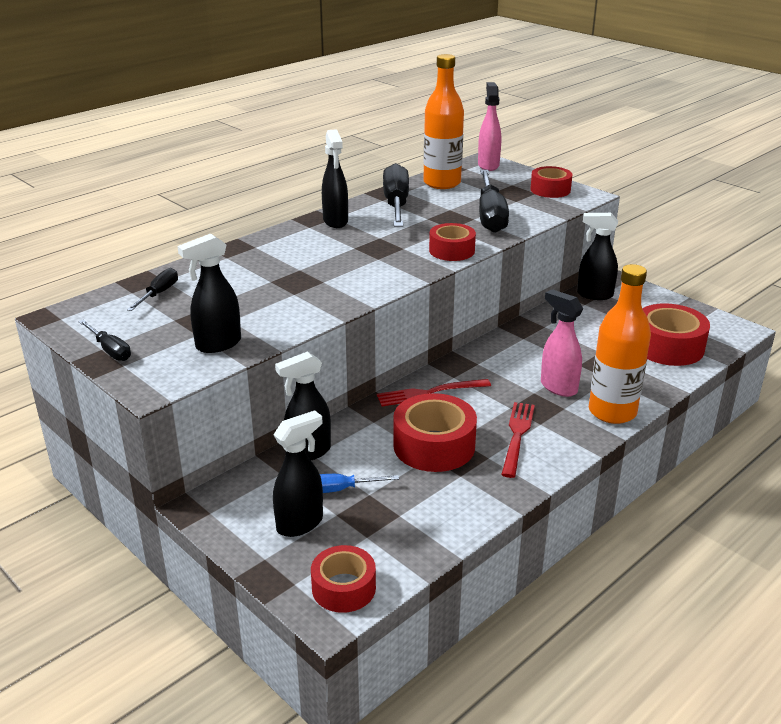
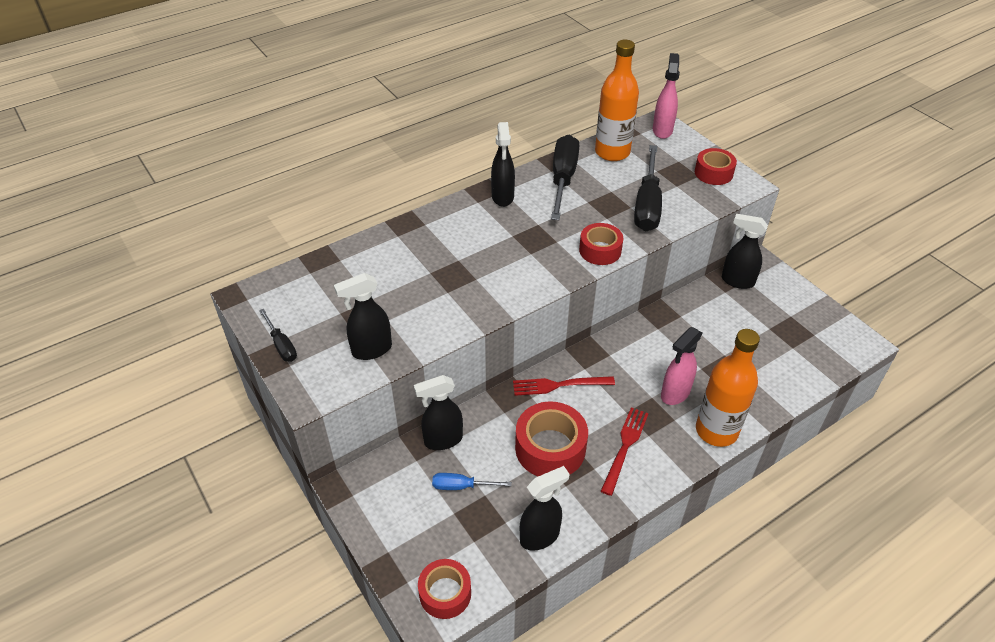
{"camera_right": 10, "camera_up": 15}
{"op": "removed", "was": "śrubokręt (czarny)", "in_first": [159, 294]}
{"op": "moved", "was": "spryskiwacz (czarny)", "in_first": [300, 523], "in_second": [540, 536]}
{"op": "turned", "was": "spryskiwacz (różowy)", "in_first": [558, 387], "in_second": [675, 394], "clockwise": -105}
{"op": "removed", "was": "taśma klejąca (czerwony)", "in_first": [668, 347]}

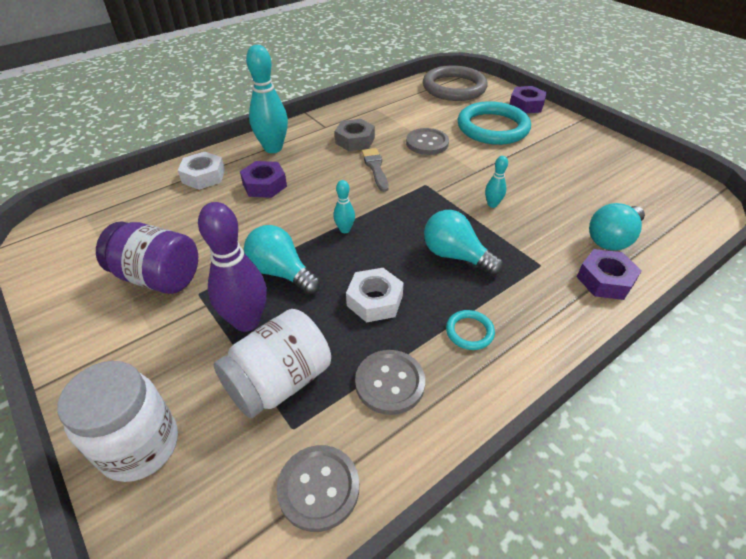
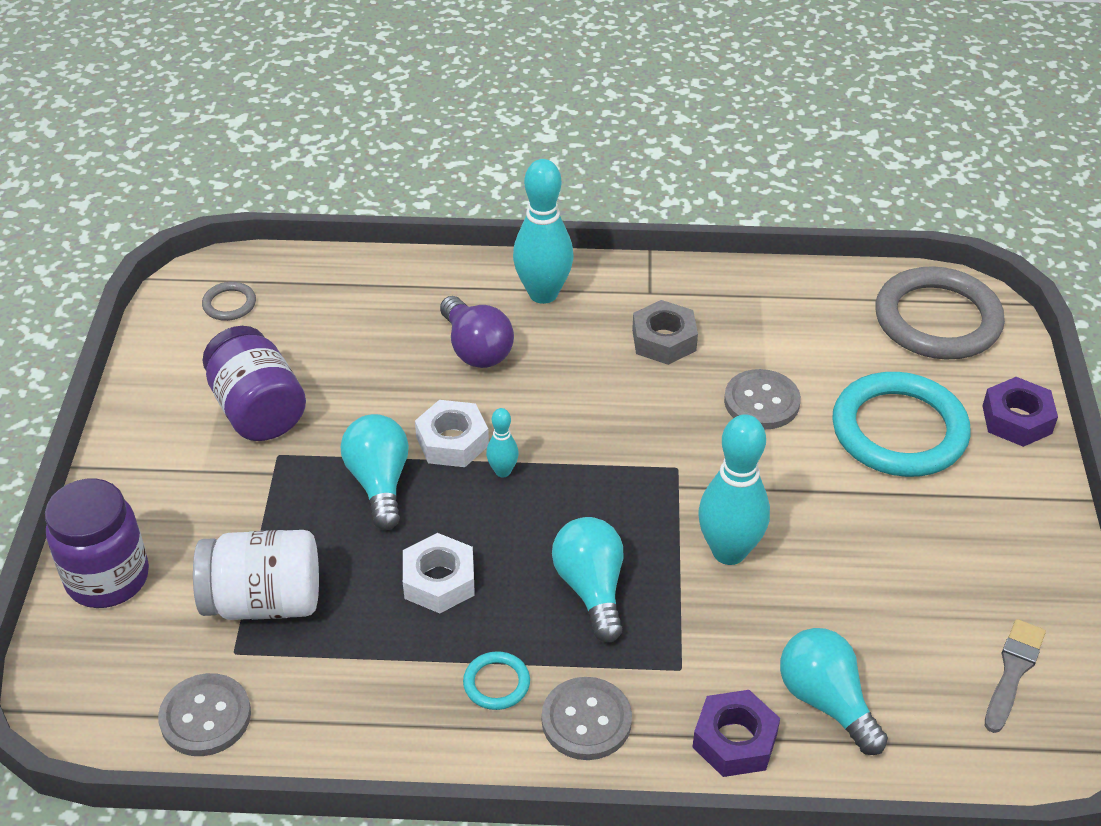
{"camera_right": 40, "camera_up": 0}
{"op": "recoloured", "was": "słoik (biały)", "now": "słoik (fioletowy)", "in_first": [140, 446], "in_second": [107, 578]}
{"op": "moved", "was": "nakrętka (biały)", "in_first": [203, 176], "in_second": [452, 441]}
{"op": "removed", "was": "kręgiel (fioletowy)", "in_first": [246, 321]}
{"op": "replaced", "was": "nakrętka (fioletowy)", "now": "żarówka (fioletowy)", "in_first": [264, 185], "in_second": [476, 349]}
{"op": "moved", "was": "guzik (szary)", "in_first": [390, 383], "in_second": [586, 720]}
{"op": "moved", "was": "pędzel (szary)", "in_first": [375, 168], "in_second": [1013, 672]}
{"op": "resized", "was": "kręgiel (turkusowy)", "in_first": [492, 204], "in_second": [729, 551], "ratio": 2.07}
{"op": "turned", "was": "żarówka (turkusowy)", "in_first": [612, 239], "in_second": [826, 701], "clockwise": 60}
{"op": "added", "now": "pierścień (szary)", "in_second": [229, 304]}

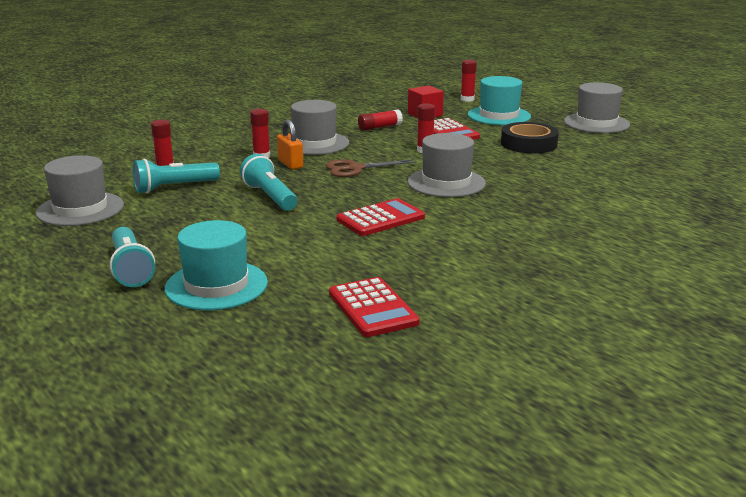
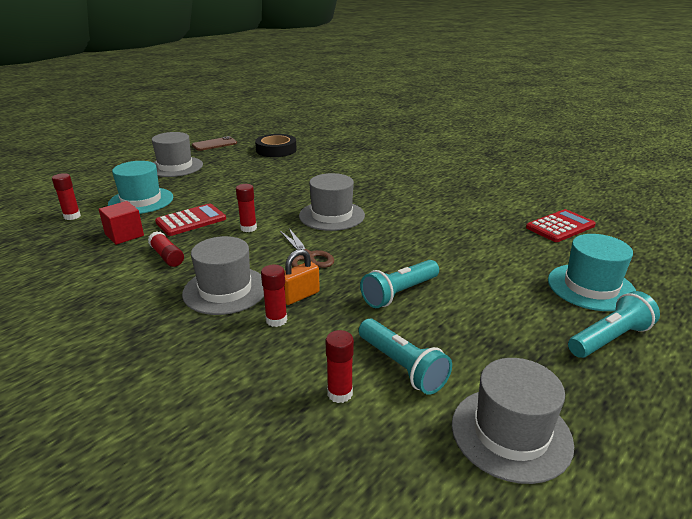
{"camera_right": -100, "camera_up": 5}
{"op": "removed", "was": "kalkulator (czerwony)", "in_first": [380, 219]}
{"op": "moved", "was": "taśma klejąca (czarny)", "in_first": [528, 144], "in_second": [276, 150]}
{"op": "added", "now": "telefon (brązowy)", "in_second": [214, 144]}

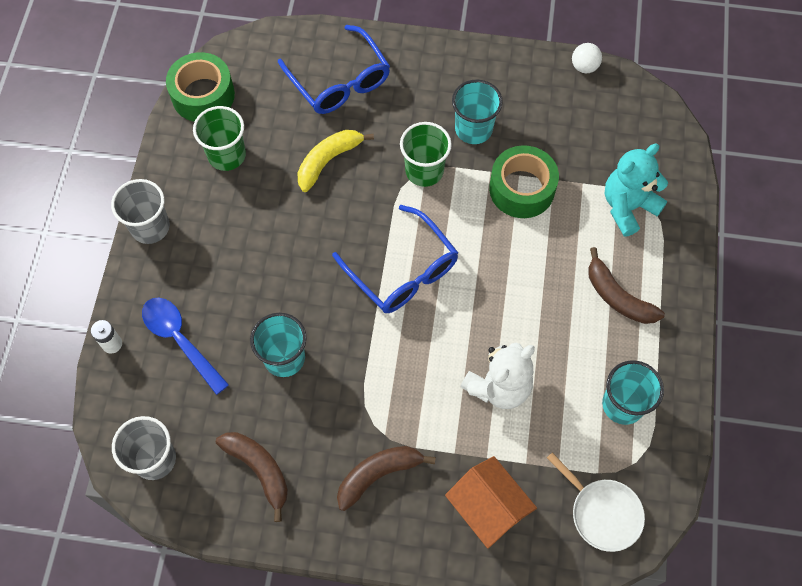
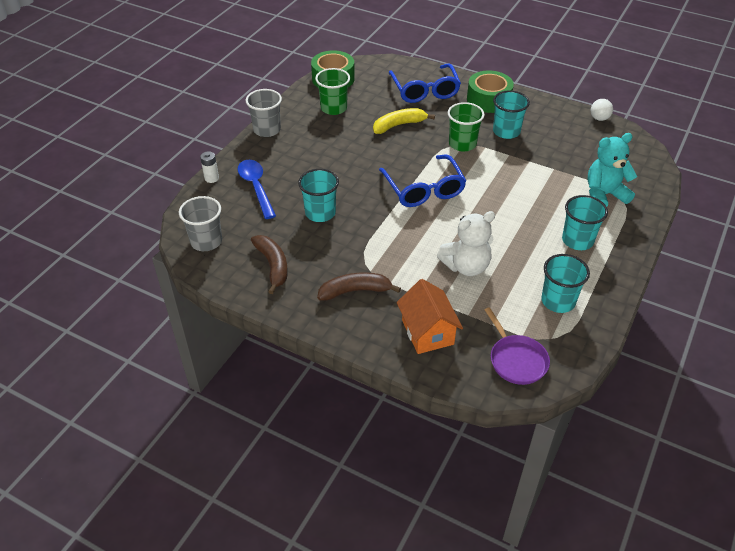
{"camera_right": 20, "camera_up": -20}
{"op": "moved", "was": "taśma klejąca (zielony)", "in_first": [521, 189], "in_second": [488, 100]}
{"op": "recoloured", "was": "patelnia (biały)", "now": "patelnia (fioletowy)", "in_first": [602, 513], "in_second": [516, 360]}
{"op": "replaced", "was": "banan (brązowy)", "now": "szklanka (turkusowy)", "in_first": [617, 297], "in_second": [577, 240]}

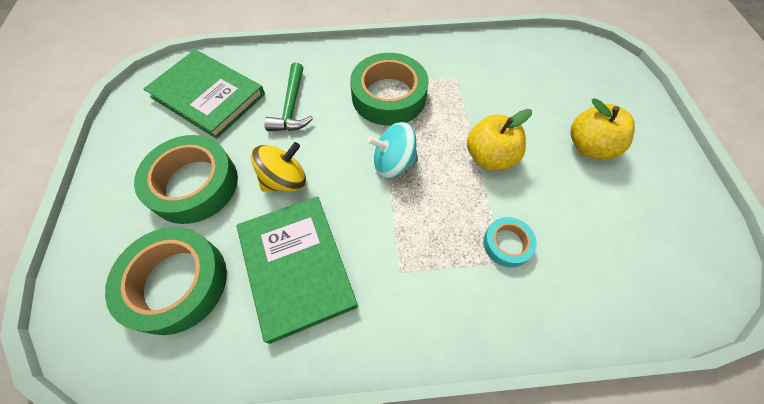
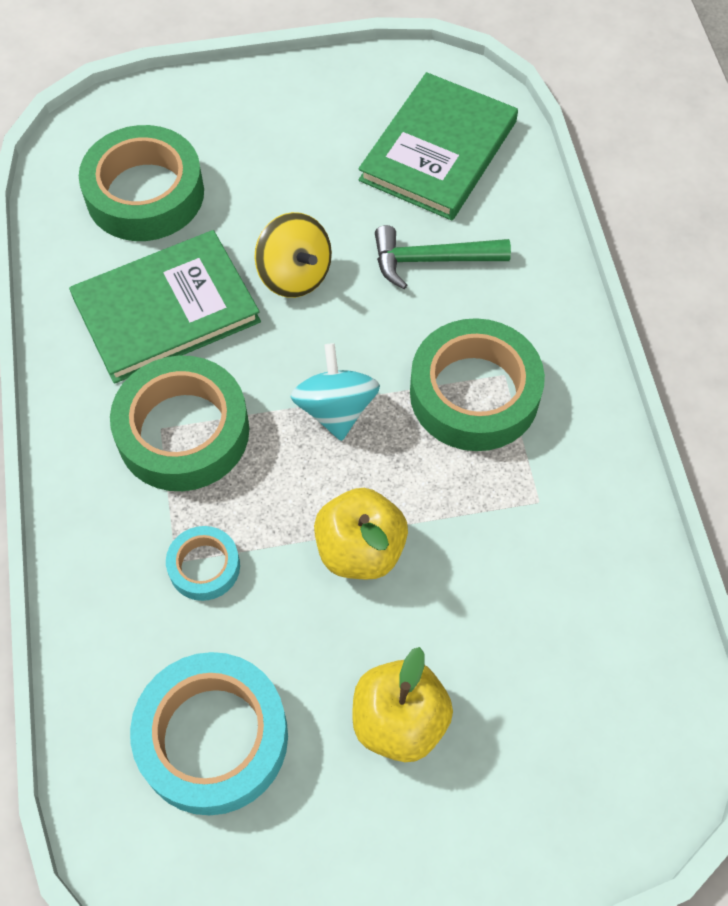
{"camera_right": 85, "camera_up": 0}
{"op": "moved", "was": "taśma klejąca (zielony)", "in_first": [194, 184], "in_second": [183, 431]}
{"op": "added", "now": "taśma klejąca (turkusowy)", "in_second": [213, 738]}

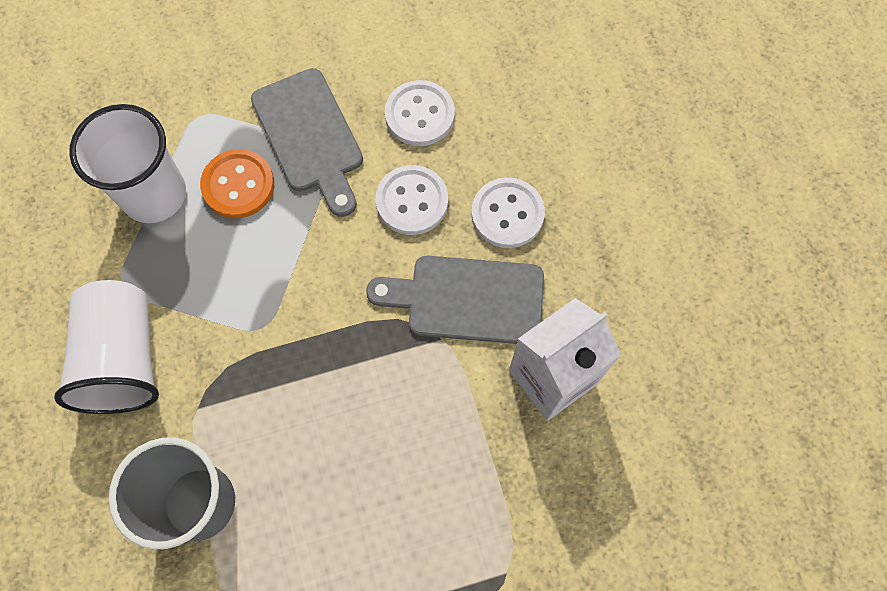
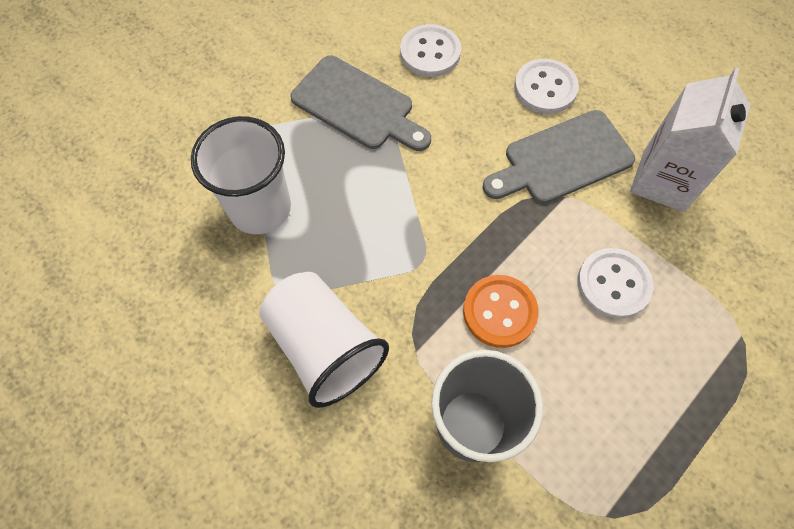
{"camera_right": -30, "camera_up": -5}
{"op": "moved", "was": "guzik (pomarańczowy)", "in_first": [238, 185], "in_second": [499, 312]}
{"op": "moved", "was": "guzik (biały)", "in_first": [412, 201], "in_second": [613, 284]}

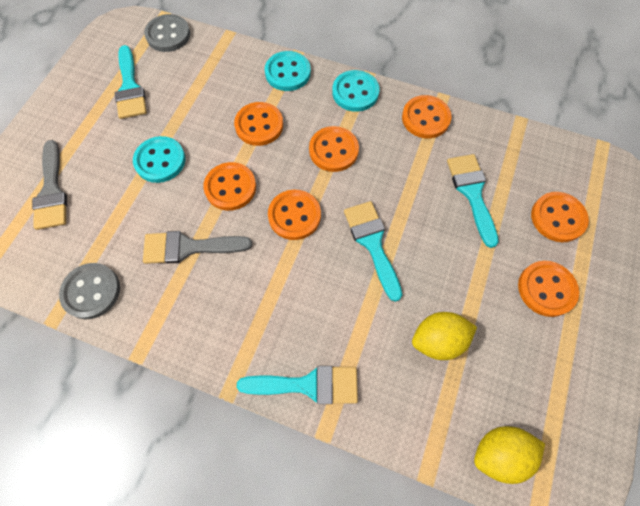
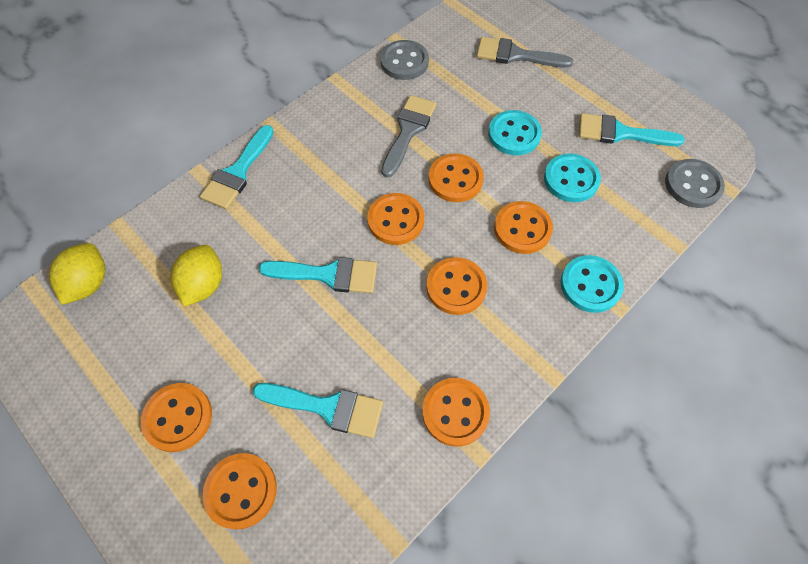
{"camera_right": 115, "camera_up": -5}
{"op": "moved", "was": "guzik (turkusowy)", "in_first": [355, 92], "in_second": [571, 179]}

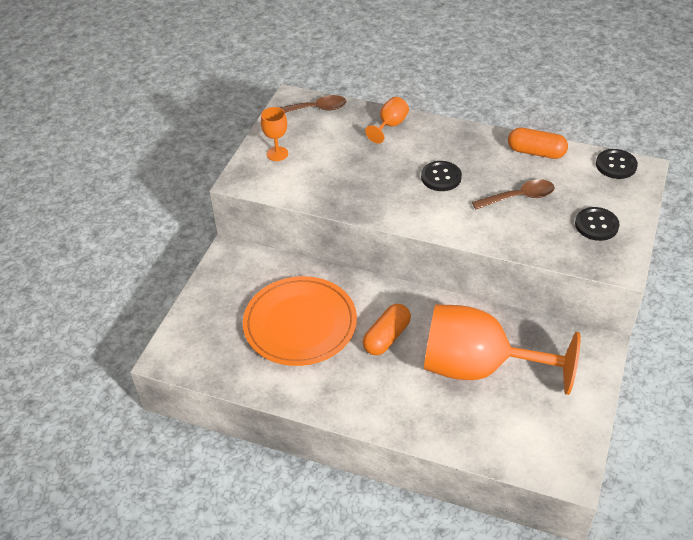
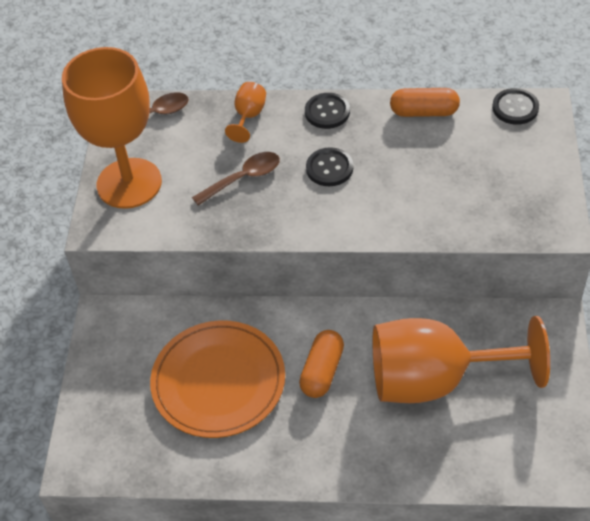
{"camera_right": -15, "camera_up": 5}
{"op": "resized", "was": "kielich (pomarańczowy)", "in_first": [277, 154], "in_second": [129, 183], "ratio": 2.47}
{"op": "moved", "was": "łyżka (brązowy)", "in_first": [519, 197], "in_second": [243, 178]}
{"op": "moved", "was": "guzik (czarny)", "in_first": [596, 225], "in_second": [327, 112]}

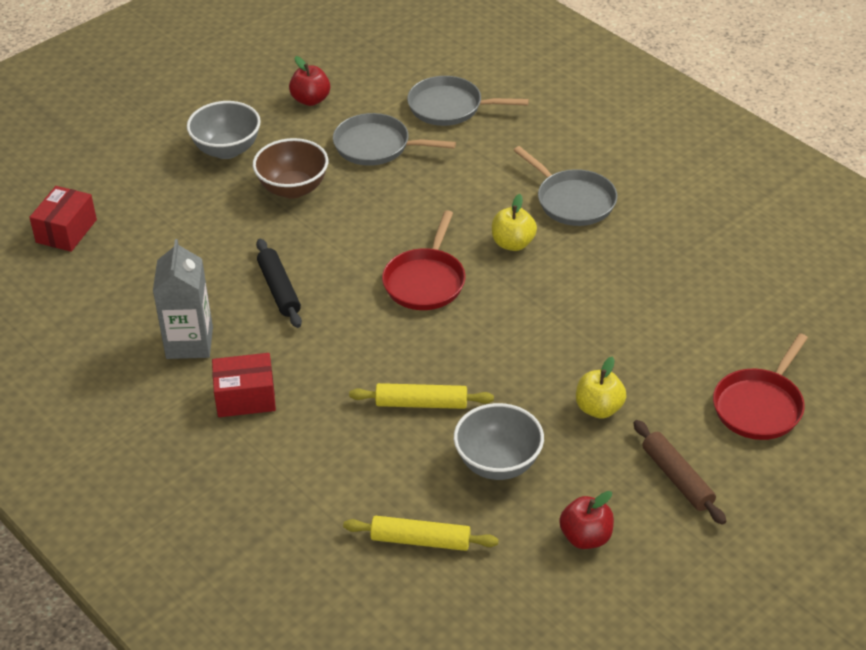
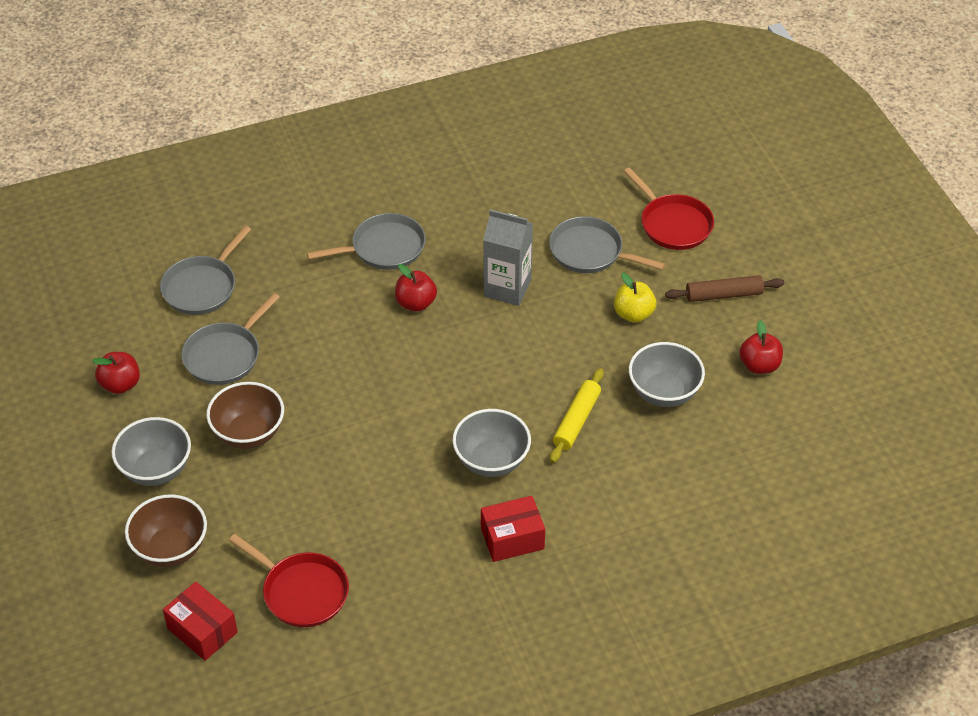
{"camera_right": -70, "camera_up": 5}
{"op": "moved", "was": "karton mleka (szary)", "in_first": [189, 343], "in_second": [507, 288]}
{"op": "turned", "was": "pudełko (czerwony)", "in_first": [245, 397], "in_second": [512, 538], "clockwise": 60}
{"op": "removed", "was": "wałek do ciasta (czarny)", "in_first": [279, 289]}
{"op": "removed", "was": "wałek do ciasta (żółty)", "in_first": [420, 540]}
{"op": "moved", "was": "patelnia (czerwony)", "in_first": [425, 281], "in_second": [302, 592]}
{"op": "recoloured", "was": "jabłko (żółty)", "now": "jabłko (czerwony)", "in_first": [513, 243], "in_second": [416, 303]}
{"op": "added", "now": "miska (brązowy)", "in_second": [170, 548]}
{"op": "added", "now": "miska (szary)", "in_second": [491, 461]}
{"op": "added", "now": "patelnia (szary)", "in_second": [590, 252]}

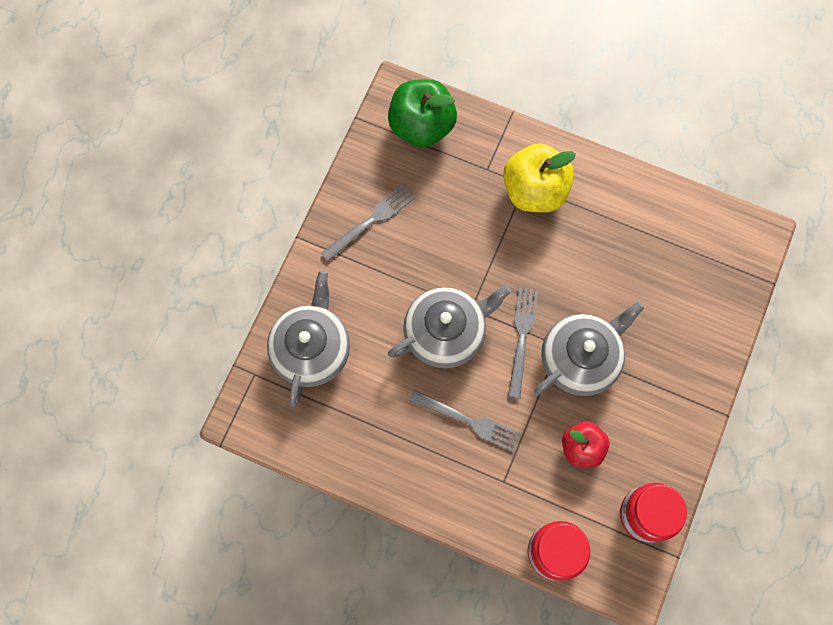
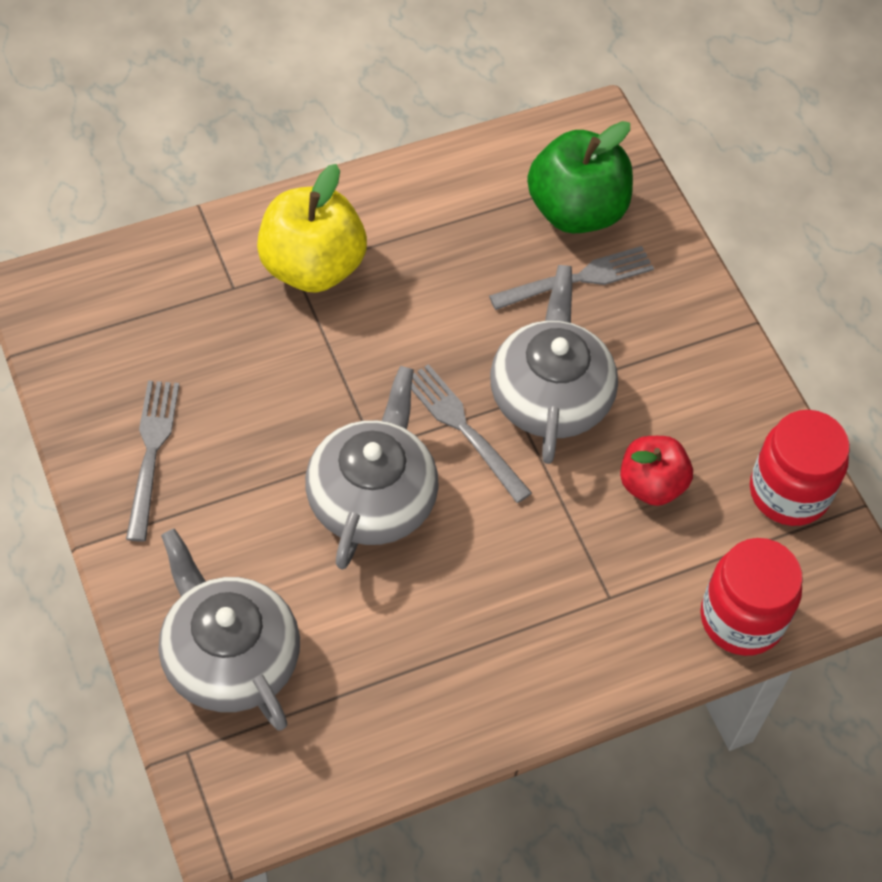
{"camera_right": -50, "camera_up": -15}
{"op": "moved", "was": "jabłko (zielony)", "in_first": [421, 126], "in_second": [576, 210]}
{"op": "moved", "was": "widelec (szary)", "in_first": [469, 421], "in_second": [578, 279]}

